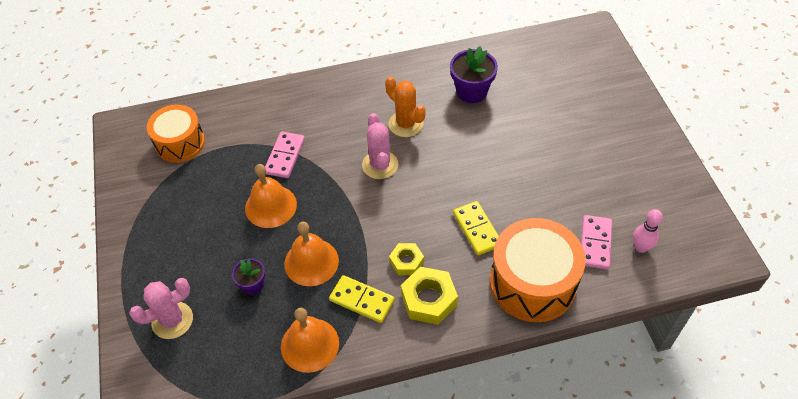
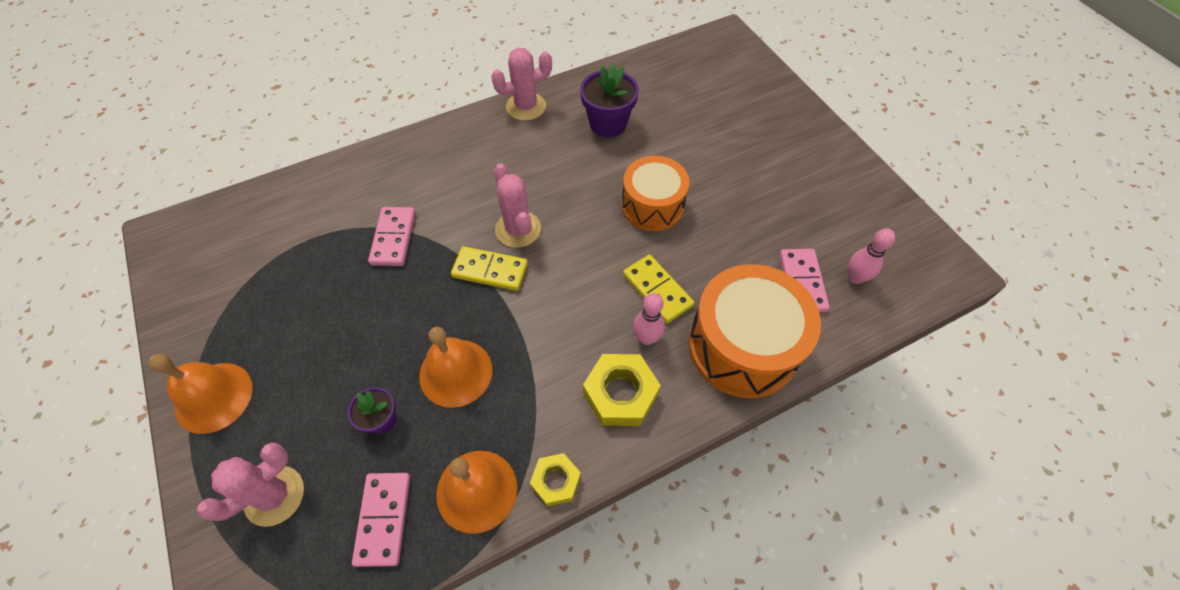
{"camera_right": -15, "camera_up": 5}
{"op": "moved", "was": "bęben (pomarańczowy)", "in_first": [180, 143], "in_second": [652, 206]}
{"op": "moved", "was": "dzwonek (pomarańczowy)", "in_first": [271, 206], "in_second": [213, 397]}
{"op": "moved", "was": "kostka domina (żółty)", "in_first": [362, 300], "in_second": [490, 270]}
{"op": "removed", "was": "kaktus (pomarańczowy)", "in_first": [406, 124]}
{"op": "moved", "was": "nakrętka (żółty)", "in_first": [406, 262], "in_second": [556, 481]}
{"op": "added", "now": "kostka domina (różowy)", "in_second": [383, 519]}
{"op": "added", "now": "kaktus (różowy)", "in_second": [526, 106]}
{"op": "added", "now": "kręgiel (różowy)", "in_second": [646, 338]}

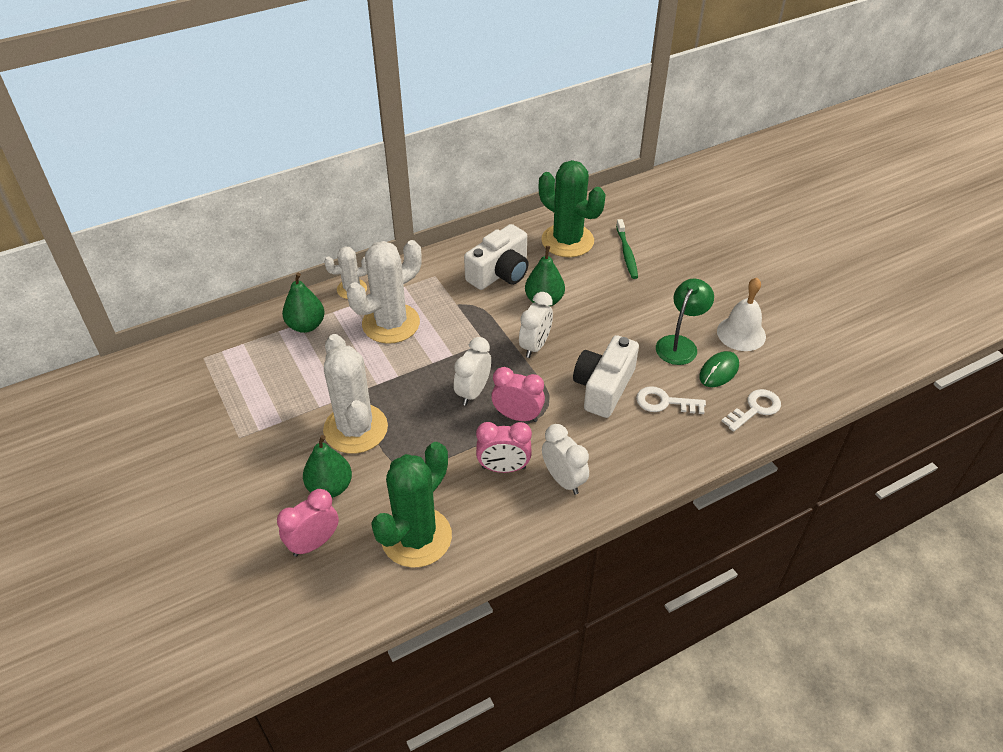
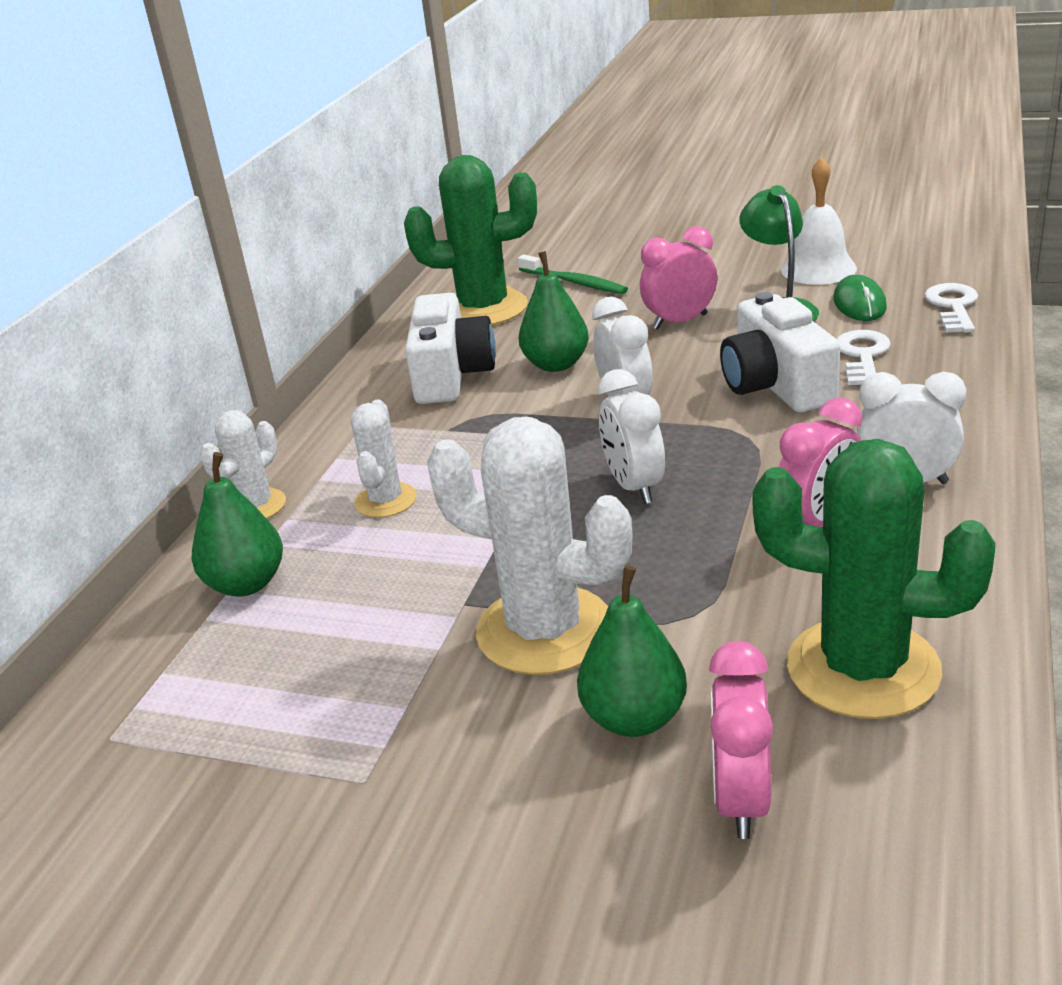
{"camera_right": -40, "camera_up": -15}
{"op": "resized", "was": "kaktus (biały)", "in_first": [391, 323], "in_second": [385, 500], "ratio": 0.54}
{"op": "turned", "was": "kaktus (zielony)", "in_first": [416, 537], "in_second": [863, 668], "clockwise": -60}
{"op": "moved", "was": "budzik (różowy)", "in_first": [517, 416], "in_second": [680, 322]}
{"op": "turned", "was": "klucz (biały)", "in_first": [664, 402], "in_second": [862, 356], "clockwise": 135}

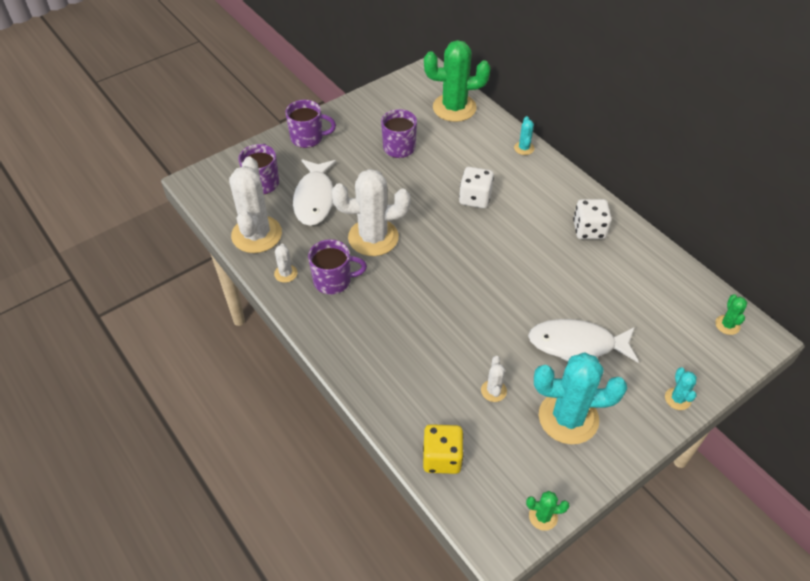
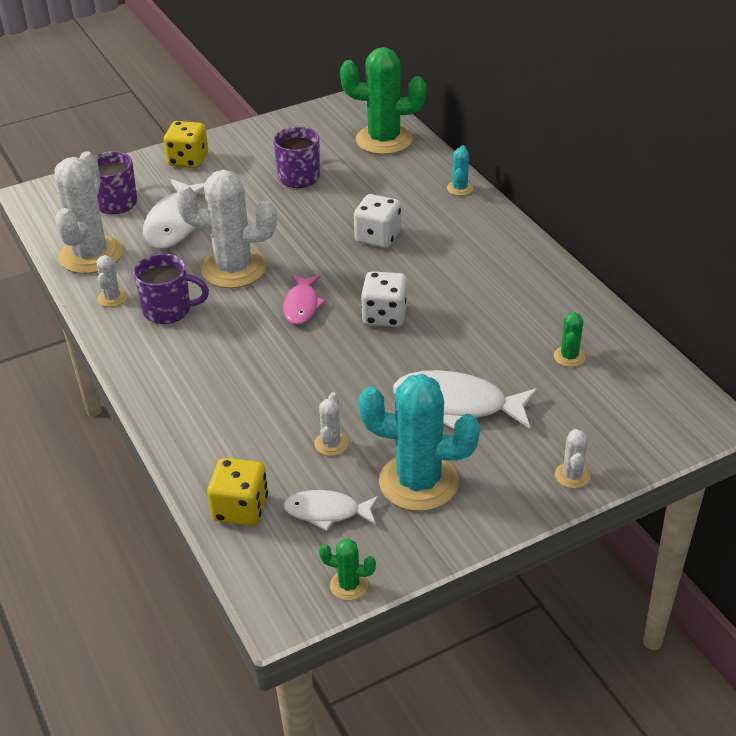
{"camera_right": 10, "camera_up": -10}
{"op": "replaced", "was": "kubek (fioletowy)", "now": "kostka do gry (żółty)", "in_first": [308, 138], "in_second": [188, 160]}
{"op": "moved", "was": "kostka do gry (biały)", "in_first": [589, 230], "in_second": [384, 316]}
{"op": "recoloured", "was": "kaktus (turkusowy)", "now": "kaktus (biały)", "in_first": [677, 399], "in_second": [572, 475]}
{"op": "moved", "was": "kaktus (zielony)", "in_first": [727, 325], "in_second": [569, 357]}
{"op": "added", "now": "ryba (różowy)", "in_second": [302, 306]}
{"op": "added", "now": "ryba (biały)", "in_second": [327, 512]}

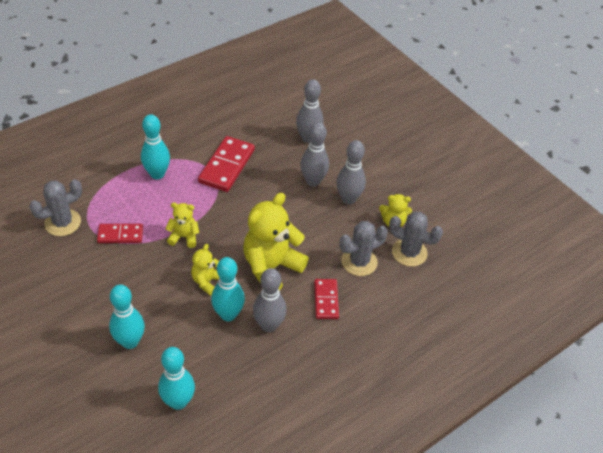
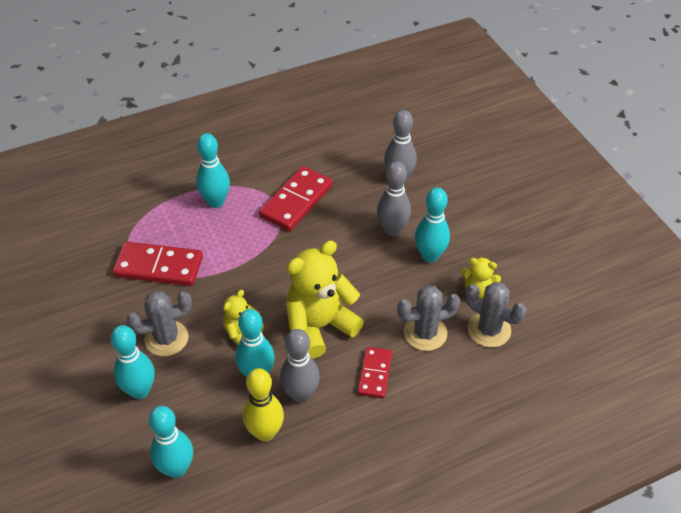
{"camera_right": 15, "camera_up": 0}
{"op": "moved", "was": "kaktus (szary)", "in_first": [63, 223], "in_second": [166, 338]}
{"op": "resized", "was": "kostka domina (czerwony)", "in_first": [120, 235], "in_second": [158, 267], "ratio": 1.64}
{"op": "removed", "was": "miś (żółty)", "in_first": [184, 237]}
{"op": "recoloured", "was": "kręgiel (szary)", "now": "kręgiel (turkusowy)", "in_first": [348, 199], "in_second": [430, 256]}
{"op": "added", "now": "kręgiel (żółty)", "in_second": [265, 432]}

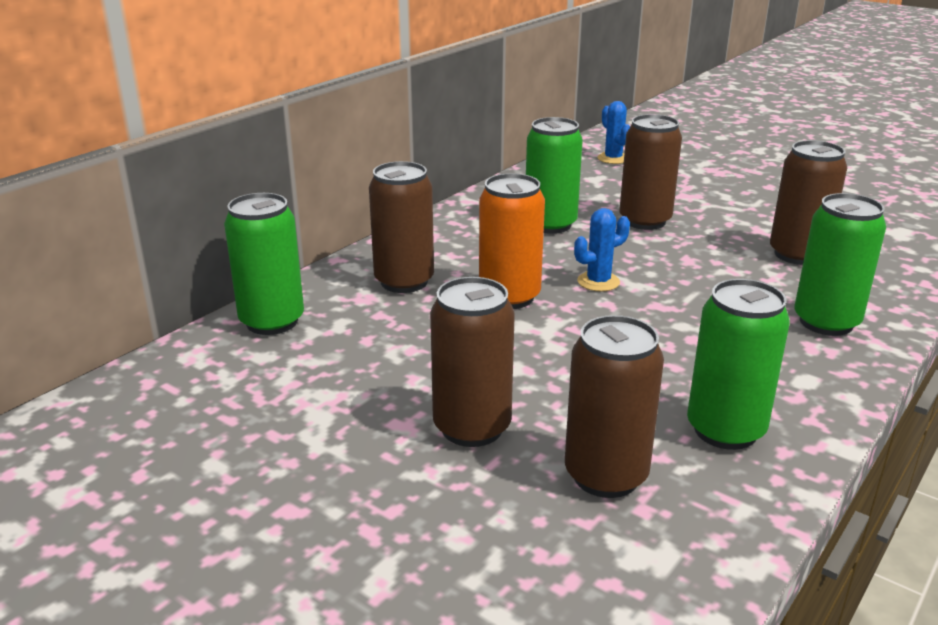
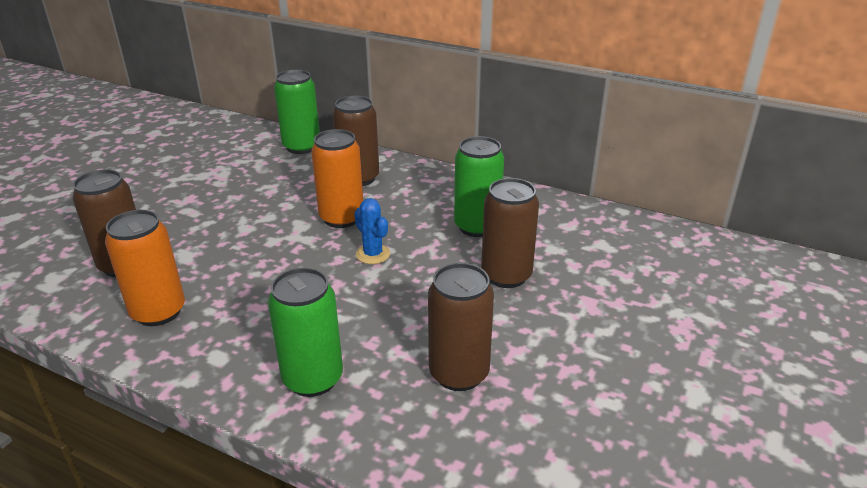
{"camera_right": 80, "camera_up": 5}
{"op": "removed", "was": "puszka (brązowy)", "in_first": [472, 428]}
{"op": "removed", "was": "kaktus (niebieski)", "in_first": [613, 158]}
{"op": "recoloured", "was": "puszka (zielony)", "now": "puszka (pomarańczowy)", "in_first": [725, 430], "in_second": [158, 312]}

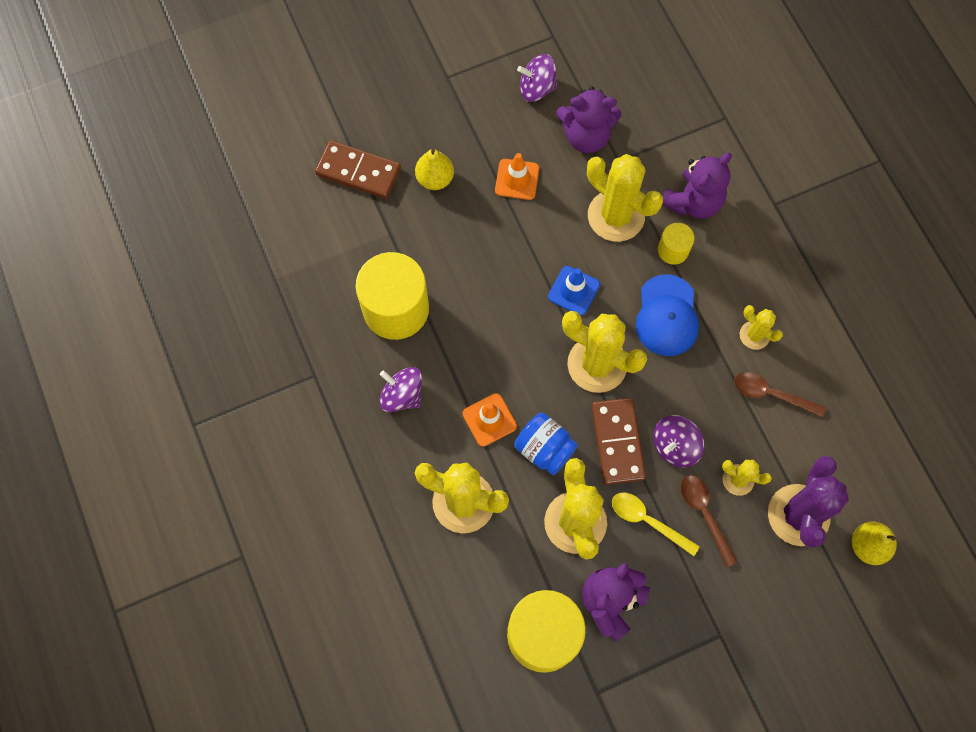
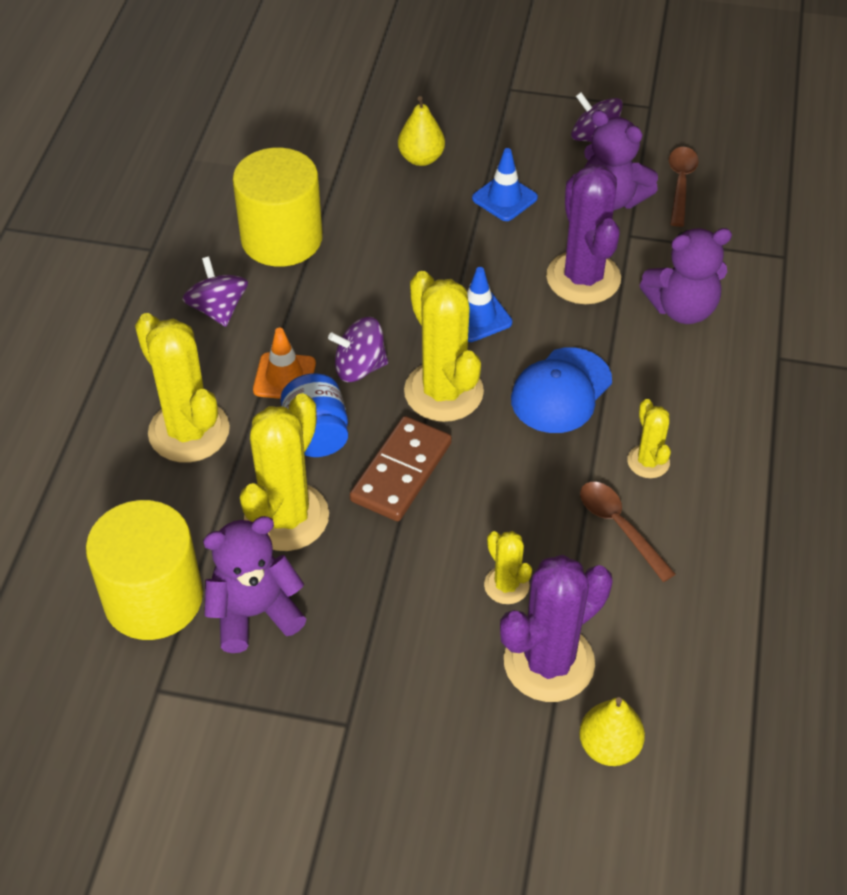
{"camera_right": 35, "camera_up": -20}
{"op": "removed", "was": "kostka domina (brązowy)", "in_first": [358, 172]}
{"op": "recoloured", "was": "pachołek (pomarańczowy)", "now": "pachołek (niebieski)", "in_first": [517, 179], "in_second": [504, 198]}
{"op": "recoloured", "was": "kaktus (żółty)", "now": "kaktus (fioletowy)", "in_first": [616, 216], "in_second": [583, 278]}
{"op": "removed", "was": "łyżka (żółty)", "in_first": [647, 521]}
{"op": "moved", "was": "bączek (fioletowy)", "in_first": [675, 446], "in_second": [359, 367]}
{"op": "removed", "was": "walec (żółty)", "in_first": [673, 250]}
{"op": "moved", "was": "łyżka (brązowy)", "in_first": [704, 514], "in_second": [680, 183]}

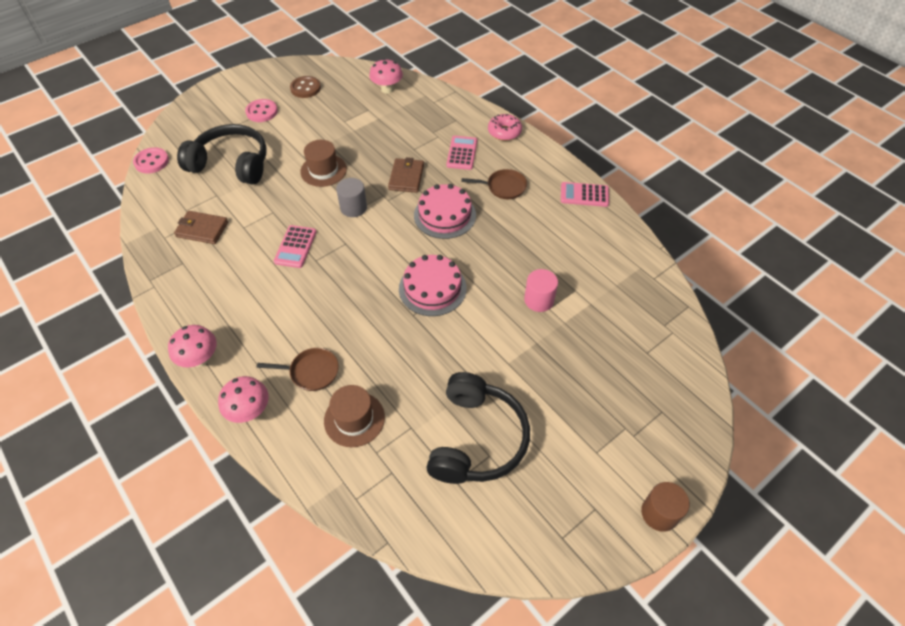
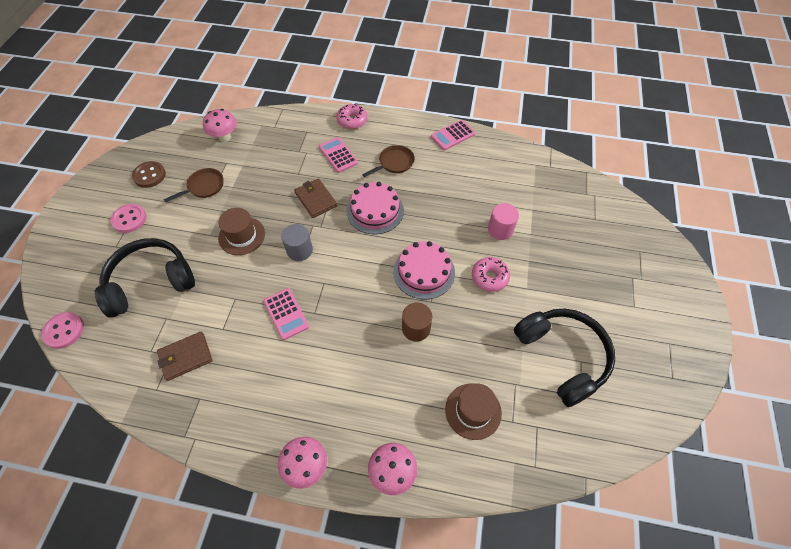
{"camera_right": -40, "camera_up": 5}
{"op": "moved", "was": "patelnia (brązowy)", "in_first": [311, 372], "in_second": [204, 187]}
{"op": "moved", "was": "walec (brązowy)", "in_first": [659, 513], "in_second": [416, 328]}
{"op": "added", "now": "donut (różowy)", "in_second": [489, 277]}

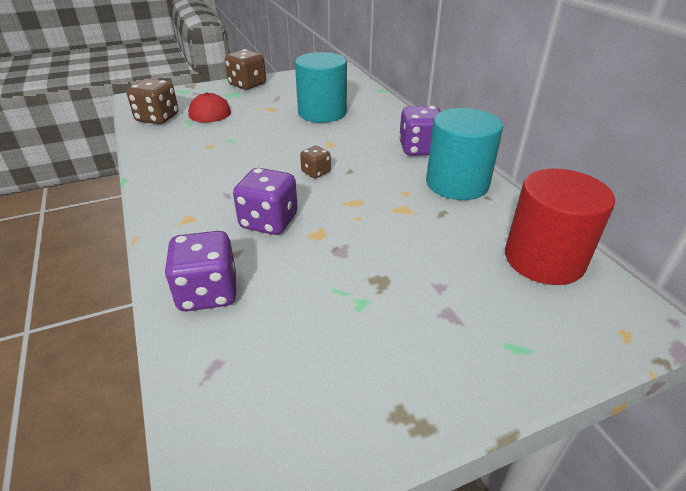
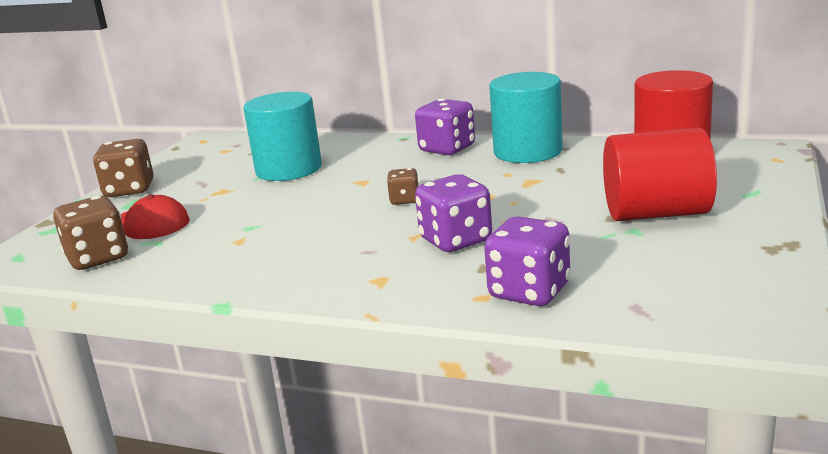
{"camera_right": -45, "camera_up": -15}
{"op": "added", "now": "walec (czerwony)", "in_second": [656, 213]}

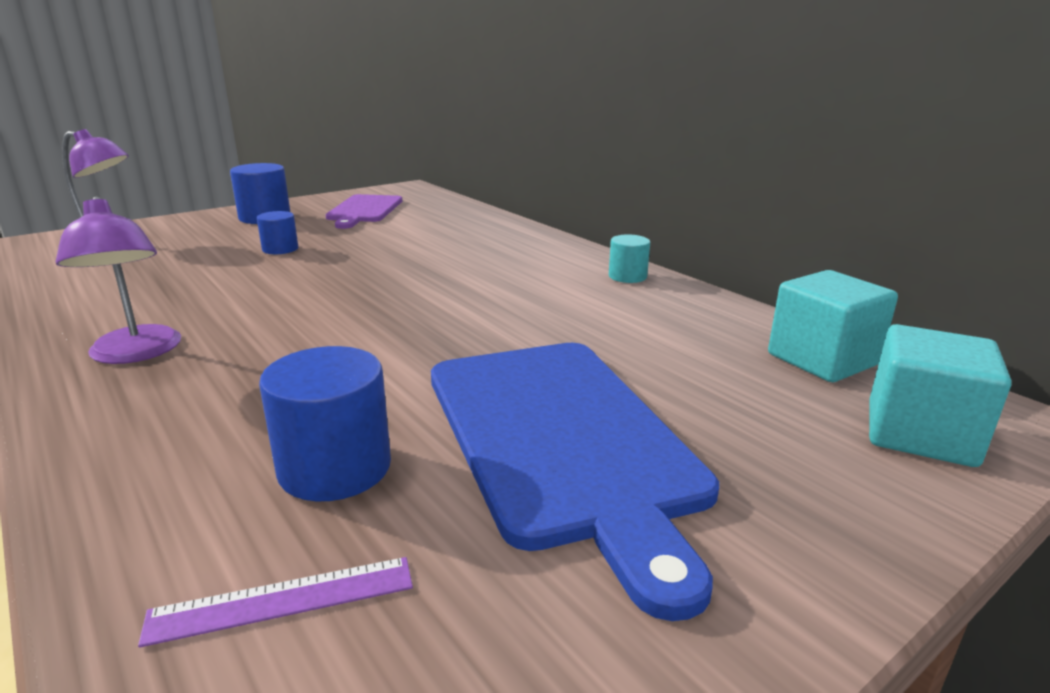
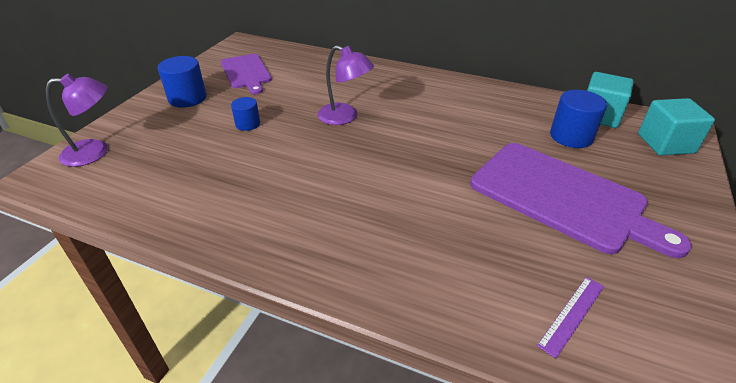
{"camera_right": -30, "camera_up": 15}
{"op": "moved", "was": "lampka (fioletowy)", "in_first": [136, 353], "in_second": [345, 117]}
{"op": "moved", "was": "walec (niebieski)", "in_first": [335, 467], "in_second": [571, 136]}
{"op": "recoloured", "was": "deska do krojenia (niebieski)", "now": "deska do krojenia (fioletowy)", "in_first": [562, 438], "in_second": [563, 197]}
{"op": "removed", "was": "walec (turkusowy)", "in_first": [627, 276]}

